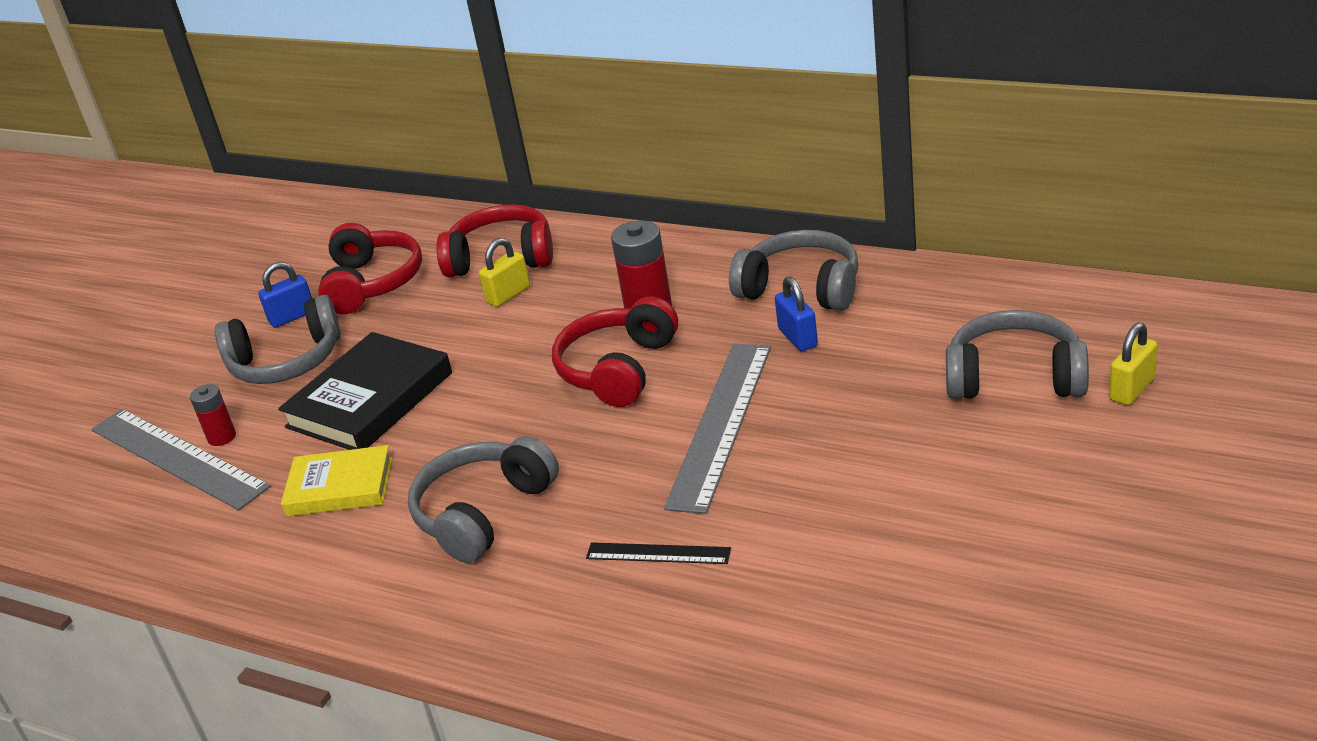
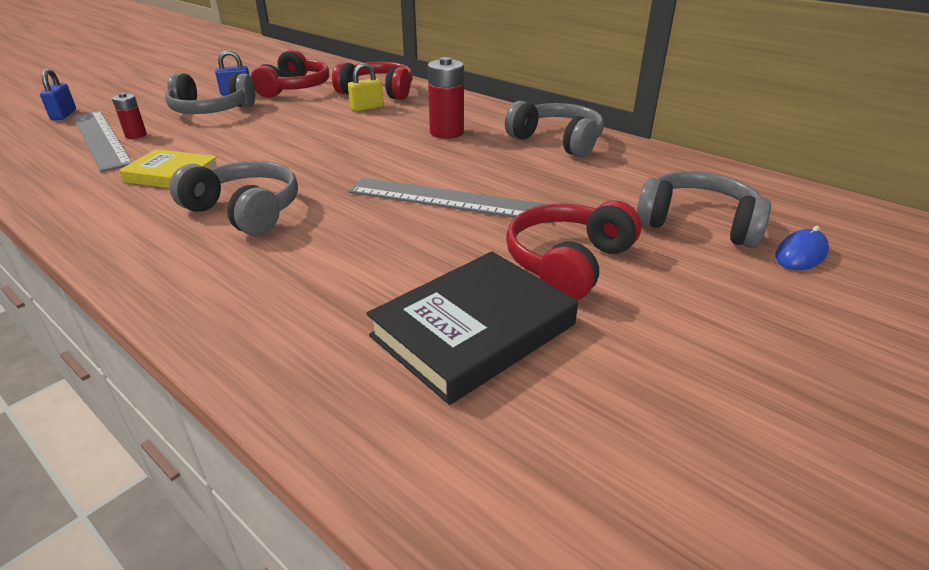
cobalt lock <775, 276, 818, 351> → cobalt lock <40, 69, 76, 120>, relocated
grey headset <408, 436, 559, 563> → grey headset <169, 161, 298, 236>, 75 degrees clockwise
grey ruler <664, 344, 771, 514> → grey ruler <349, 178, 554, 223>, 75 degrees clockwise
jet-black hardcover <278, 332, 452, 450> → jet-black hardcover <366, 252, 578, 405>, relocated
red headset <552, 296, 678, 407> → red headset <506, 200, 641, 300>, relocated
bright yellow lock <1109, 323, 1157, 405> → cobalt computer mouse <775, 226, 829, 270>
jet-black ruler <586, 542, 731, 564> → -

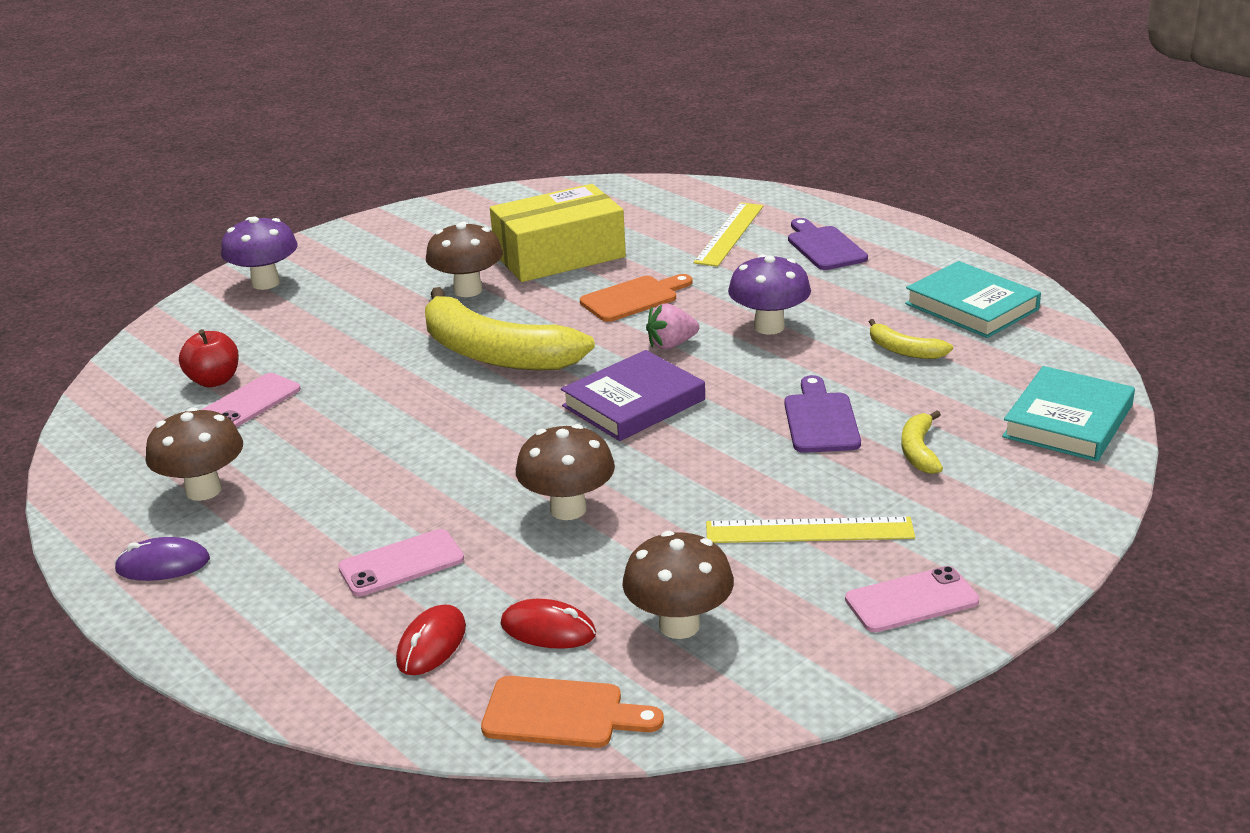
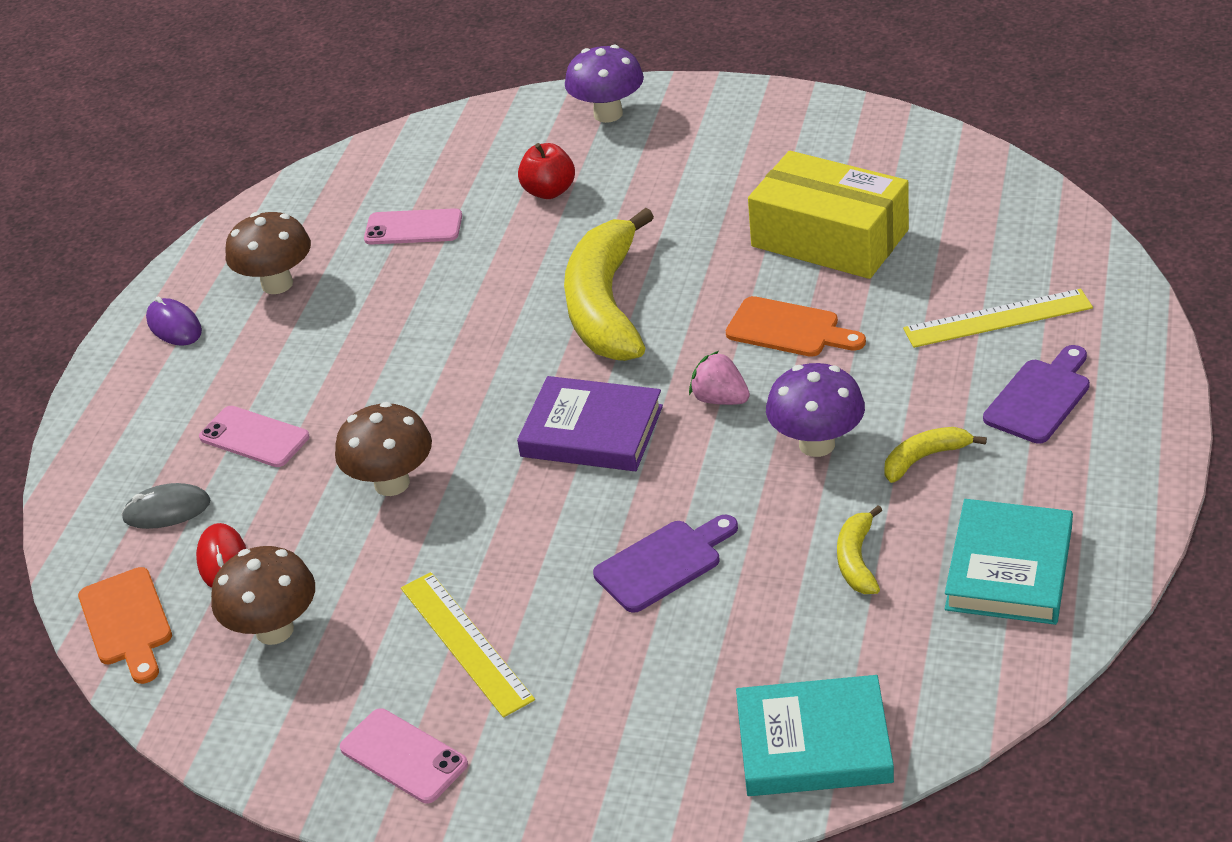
red computer mouse <396, 605, 466, 675> → grey computer mouse <121, 483, 211, 529>
red apple fruit <179, 329, 239, 387> → red apple fruit <518, 143, 575, 199>, relocated
bright yellow banana <901, 410, 943, 474> → bright yellow banana <885, 427, 987, 483>, relocated
dark brown mushroom <426, 222, 503, 297> → -

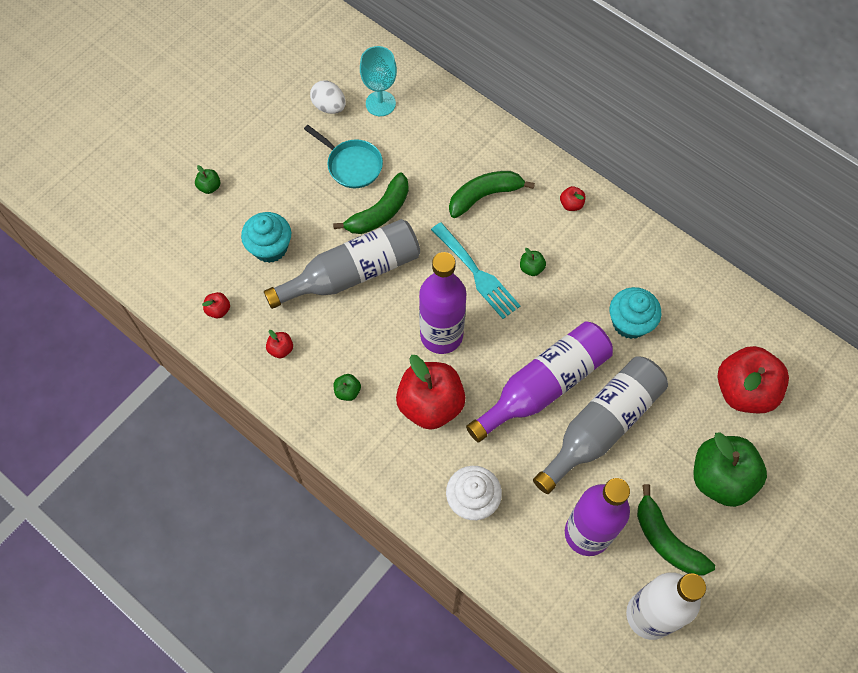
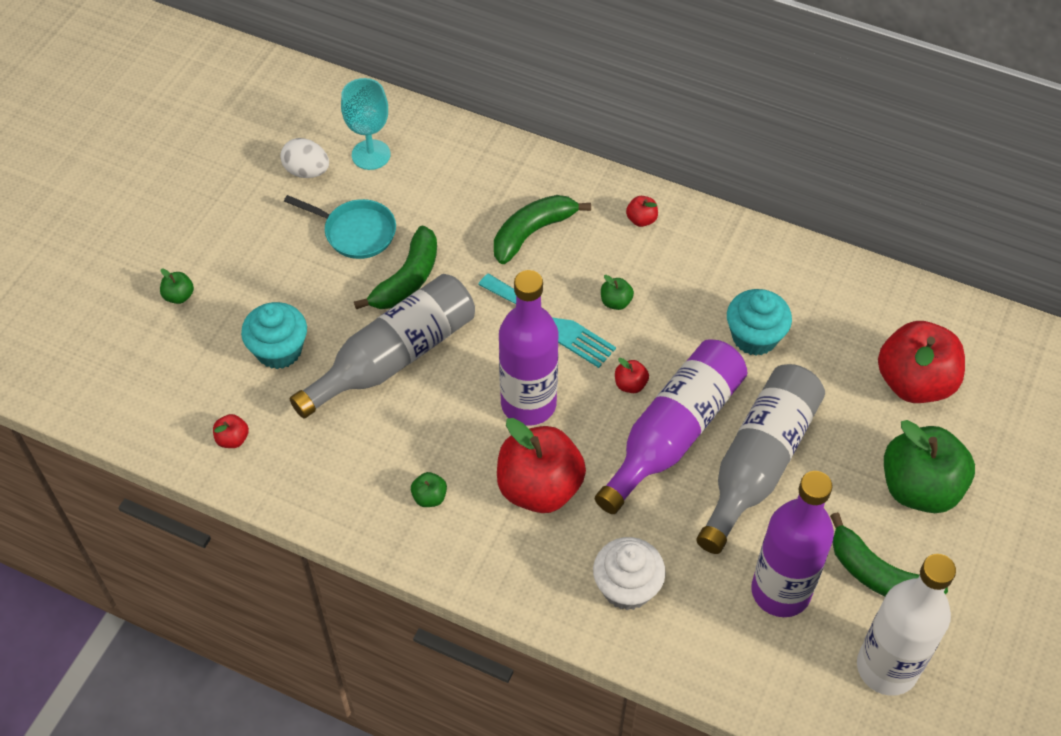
red apple fruit <266, 330, 293, 358> → red apple fruit <615, 358, 649, 393>, relocated

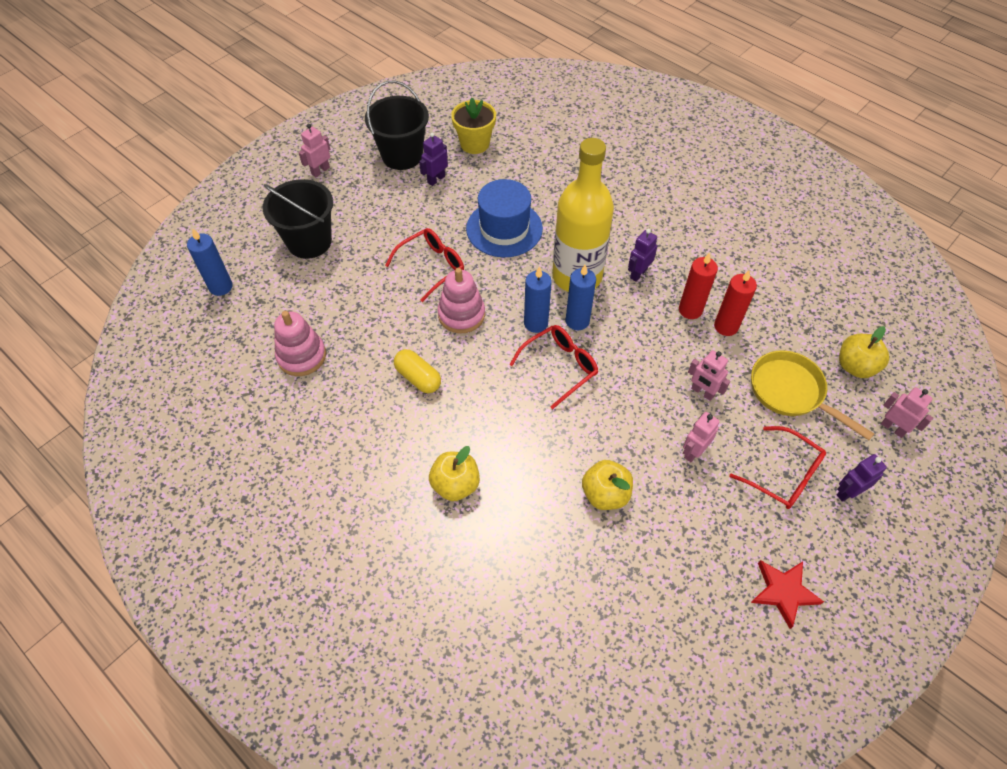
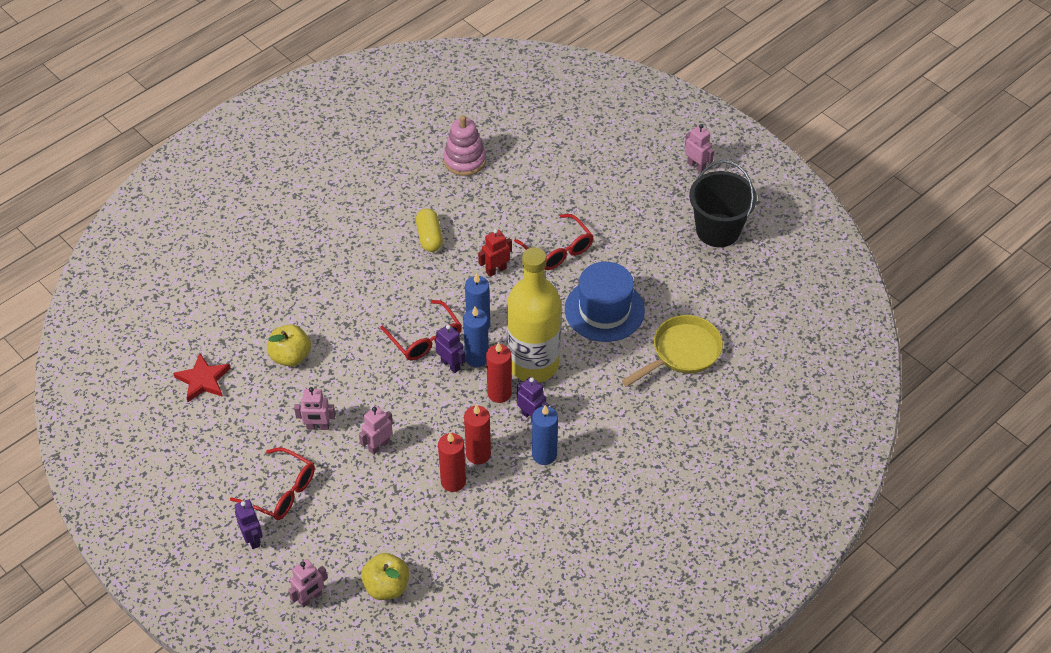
red five-pointed star <751, 560, 824, 629> → red five-pointed star <173, 353, 231, 402>, relocated
red glasses <729, 426, 826, 509> → red glasses <230, 447, 315, 520>, 105 degrees counterclockwise
rose-pink robot <683, 412, 720, 462> → rose-pink robot <294, 387, 336, 430>, 135 degrees clockwise
bright yellow pill shape <394, 349, 441, 393> → bright yellow pill shape <416, 208, 443, 252>, 60 degrees counterclockwise
purple robot <419, 132, 448, 186> → purple robot <435, 324, 466, 373>, relocated
rose-pink stacking rings <437, 268, 485, 333> → red robot <478, 229, 512, 277>
- → red candle <486, 342, 512, 403>
cobalt candle <187, 228, 233, 296> → cobalt candle <532, 405, 558, 465>, relocated
bright yellow pan <751, 350, 874, 440> → bright yellow pan <622, 315, 723, 387>, relocated
jet-black bucket <263, 179, 333, 259> → -
bright yellow apple fruit <429, 446, 480, 501> → -
bright yellow flower pot <451, 98, 496, 154> → -

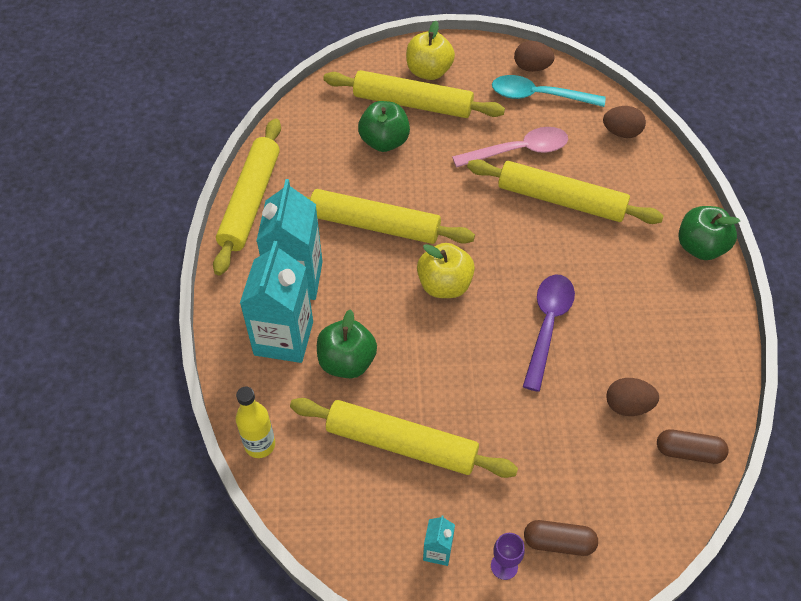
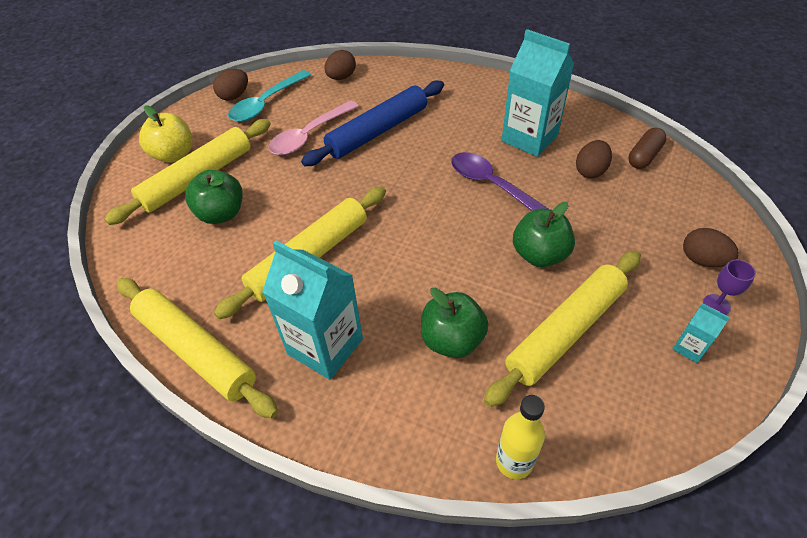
rose-pink teaspoon <452, 127, 568, 168> → rose-pink teaspoon <268, 100, 359, 155>, 150 degrees counterclockwise
bright yellow rolling pin <467, 159, 664, 224> → cobalt rolling pin <301, 80, 444, 166>
turquoise carton <240, 241, 313, 363> → turquoise carton <502, 29, 574, 157>, relocated
green apple fruit <678, 206, 740, 260> → green apple fruit <513, 202, 575, 267>, relocated
dark brown pill shape <524, 520, 598, 556> → dark brown egg <683, 228, 739, 267>
bright yellow apple fruit <417, 243, 475, 298> → -

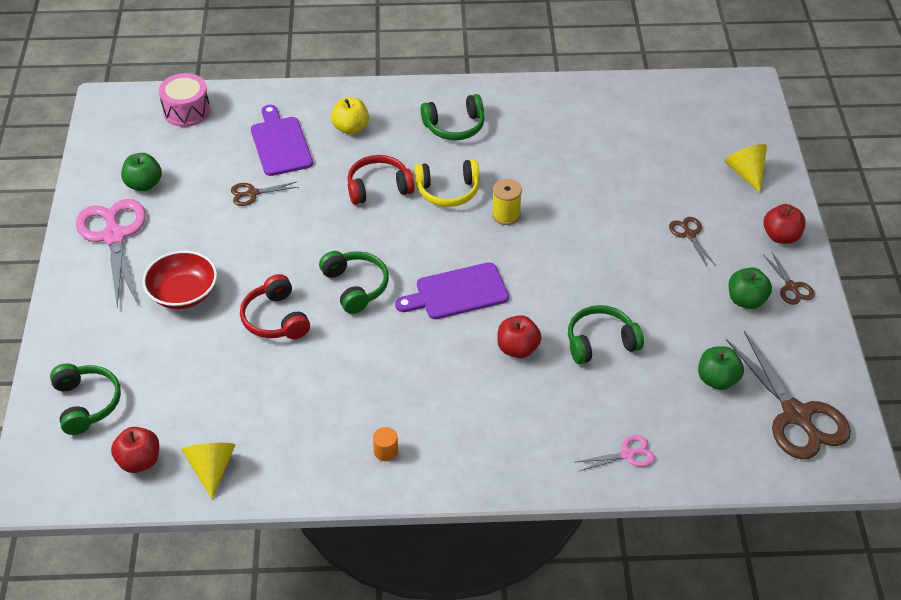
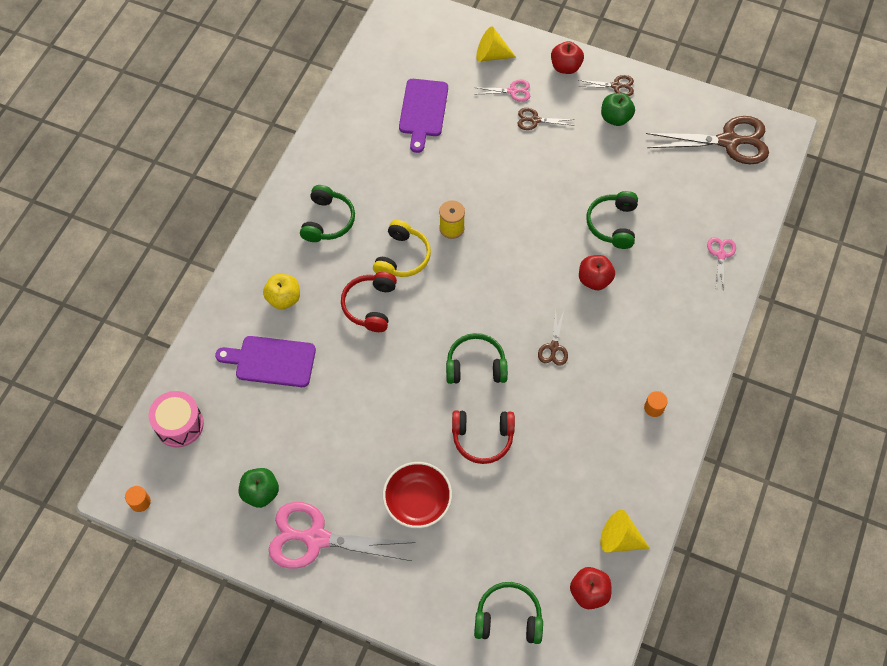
- → bright orange cylinder shape <125, 486, 151, 512>
purple cutting board <395, 262, 509, 319> → purple cutting board <399, 79, 448, 153>, relocated
- → rose-pink scissors <477, 80, 530, 102>
dark brown scissors <231, 182, 299, 206> → dark brown scissors <538, 311, 568, 366>, relocated
green apple fruit <698, 346, 744, 390> → -

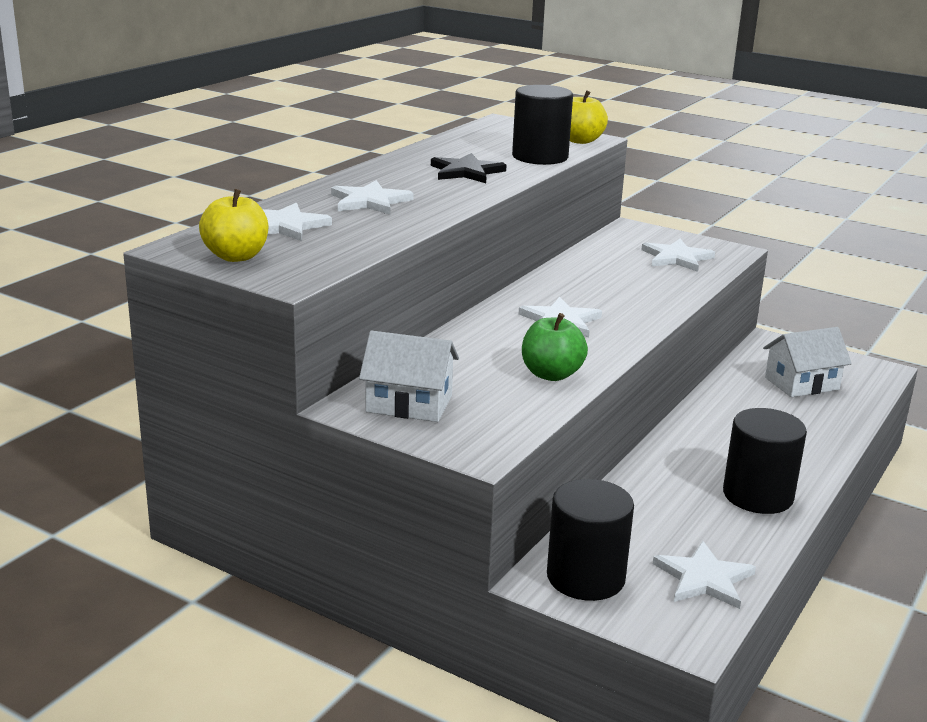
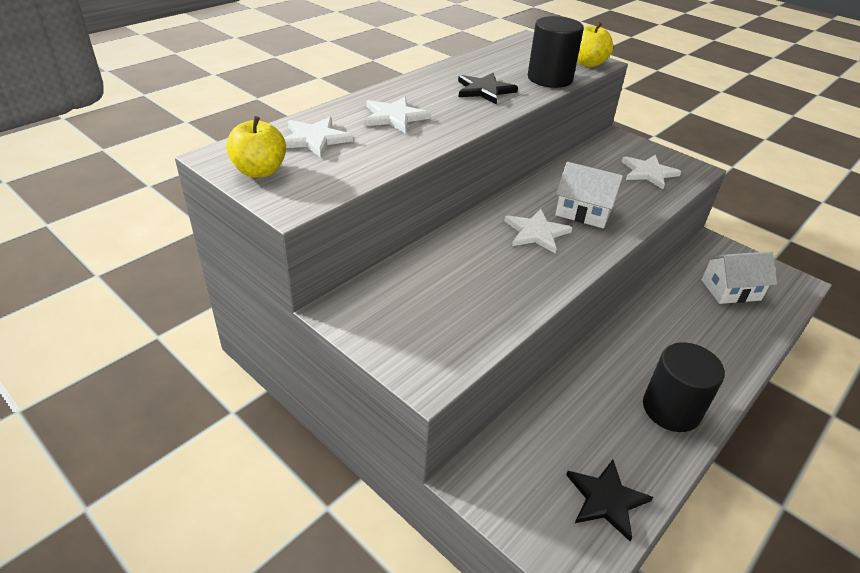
pure white cottage <359, 330, 459, 422> → pure white cottage <555, 162, 623, 228>, relocated
pure white five-pointed star <653, 541, 756, 609> → jet-black five-pointed star <566, 460, 653, 541>
green apple fruit <522, 313, 588, 381> → -
jet-black cylinder shape <547, 479, 634, 601> → -

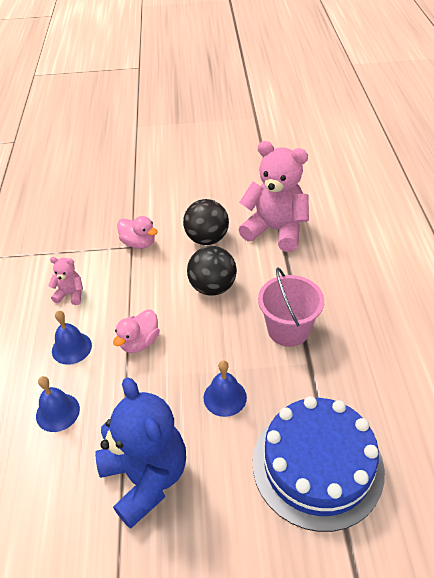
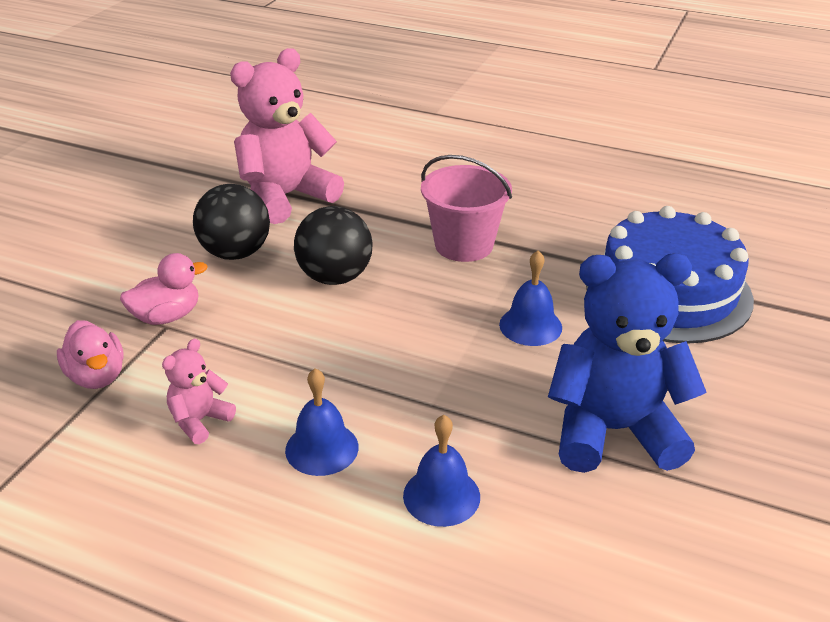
rose-pink toy duck <113, 309, 160, 353> → rose-pink toy duck <57, 320, 124, 389>, relocated

